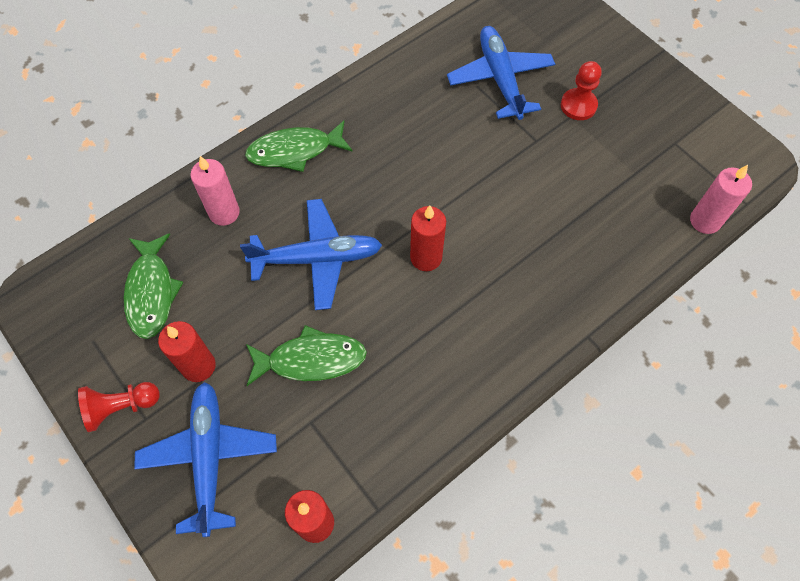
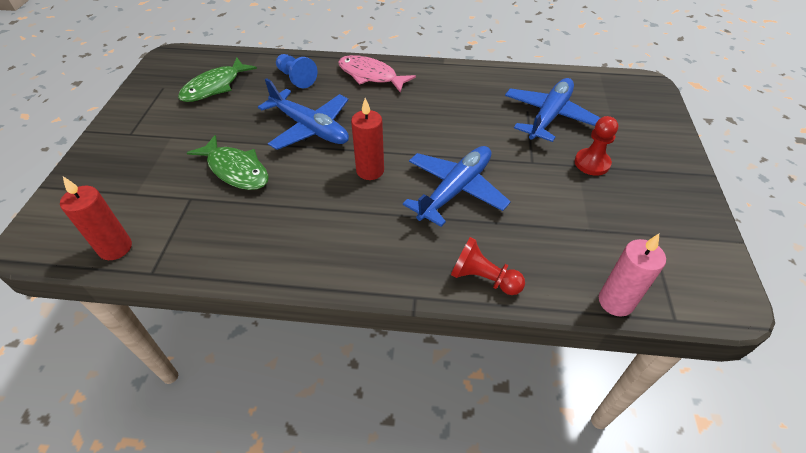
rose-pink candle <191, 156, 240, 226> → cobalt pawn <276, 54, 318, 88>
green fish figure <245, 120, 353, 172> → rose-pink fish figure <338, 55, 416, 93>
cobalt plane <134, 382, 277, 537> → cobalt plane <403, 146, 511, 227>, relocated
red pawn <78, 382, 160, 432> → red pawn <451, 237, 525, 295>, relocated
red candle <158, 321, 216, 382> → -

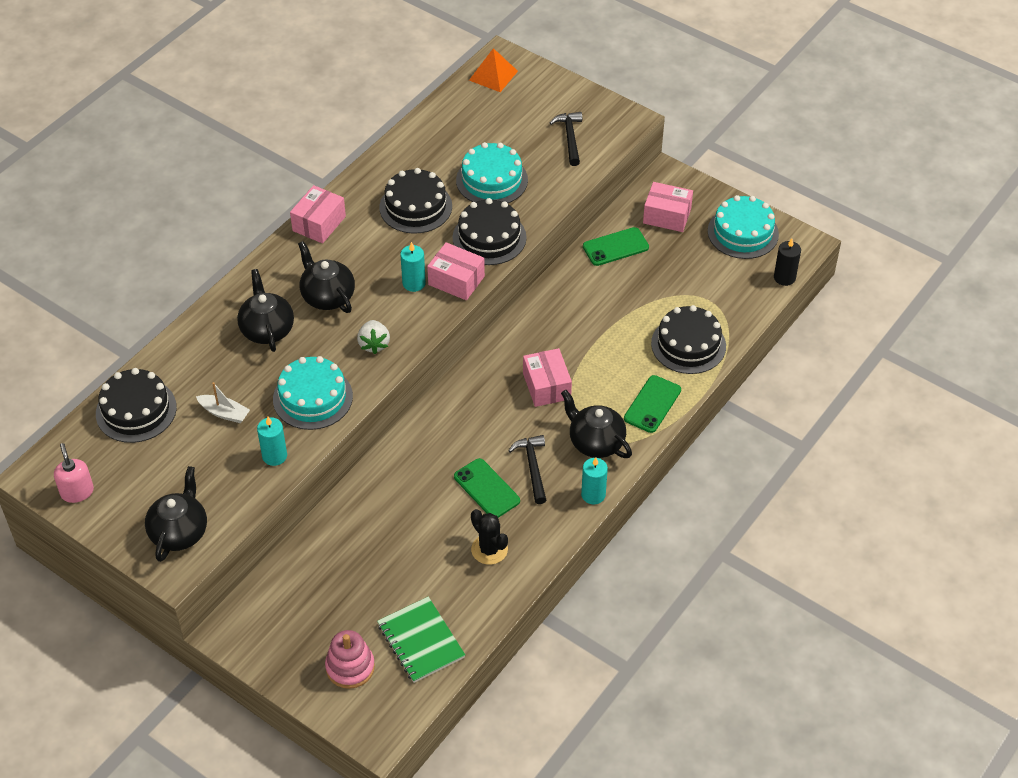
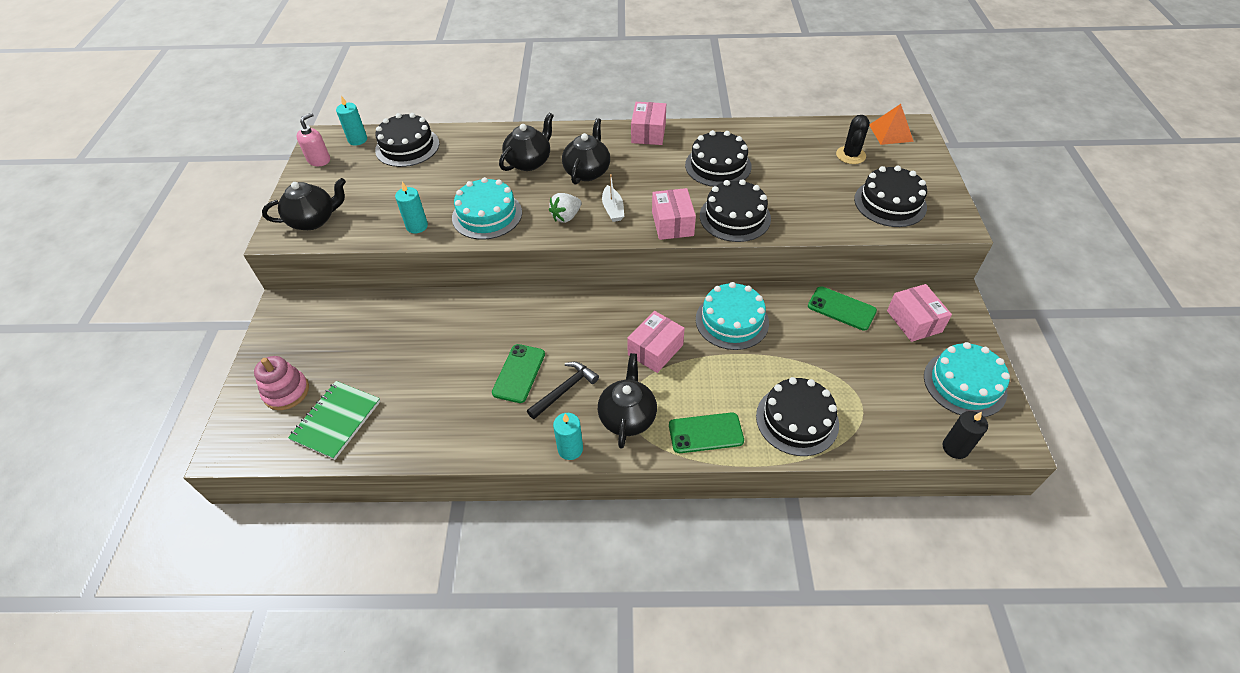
turquoise candle <400, 242, 426, 292> → turquoise candle <336, 96, 367, 146>, relocated
pure white toy boat <196, 382, 250, 423> → pure white toy boat <602, 174, 624, 222>, relocated
rose-pink box <290, 185, 346, 243> → rose-pink box <631, 102, 666, 145>, 75 degrees counterclockwise
turquoise gateau <456, 142, 528, 203> → turquoise gateau <696, 282, 769, 350>, relocated
jet-black cactus <471, 509, 508, 565> → jet-black cactus <836, 115, 870, 164>, relocated
jet-black carpenter's hammer <550, 112, 582, 166> → jet-black gateau <854, 166, 927, 227>

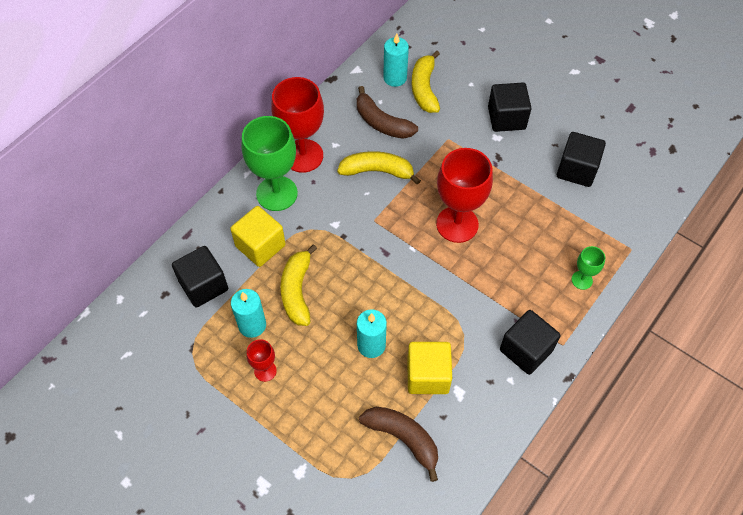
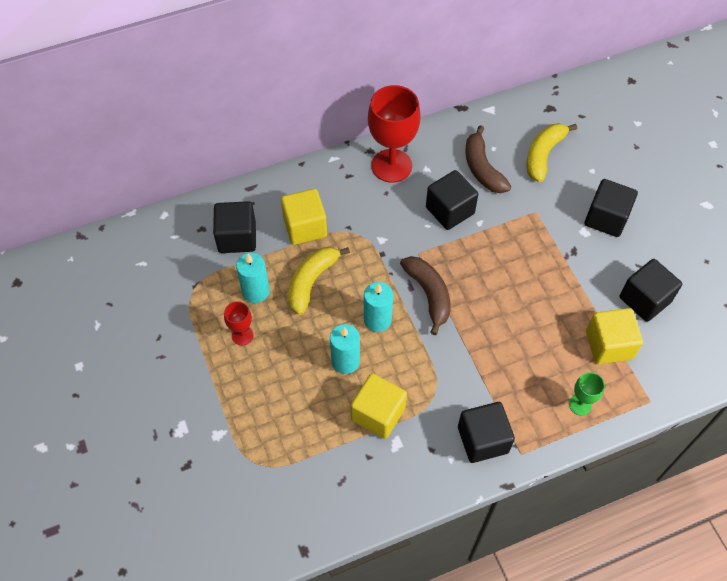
turquoise candle <383, 34, 409, 87> → turquoise candle <364, 282, 393, 332>, relocated
dark brown banana <359, 407, 438, 482> → dark brown banana <400, 256, 450, 335>, relocated
bright yellow banana <337, 151, 421, 185> → jet-black cube <426, 170, 478, 230>
- → bright yellow cube <586, 308, 643, 364>
green wine glass <242, 116, 298, 211> → -
red wine glass <436, 148, 493, 243> → -

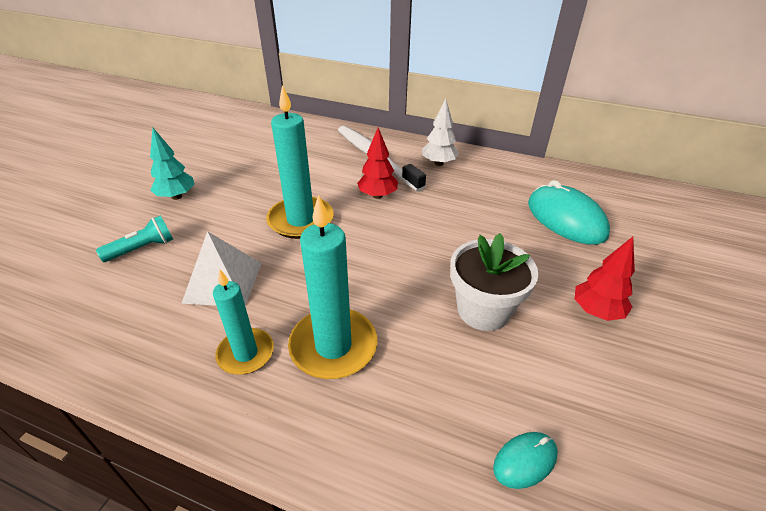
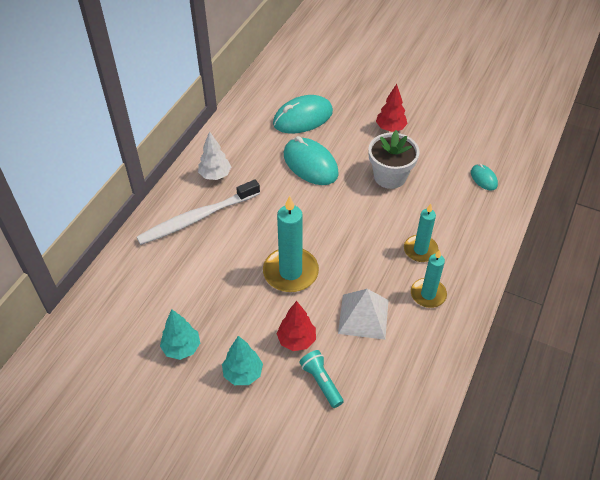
- → turquoise toy tree <160, 309, 200, 360>
red toy tree <357, 128, 398, 199> → red toy tree <277, 301, 316, 351>, relocated
- → turquoise computer mouse <284, 136, 339, 185>
turquoise candle <288, 194, 377, 379> → turquoise candle <404, 204, 438, 262>, x0.63

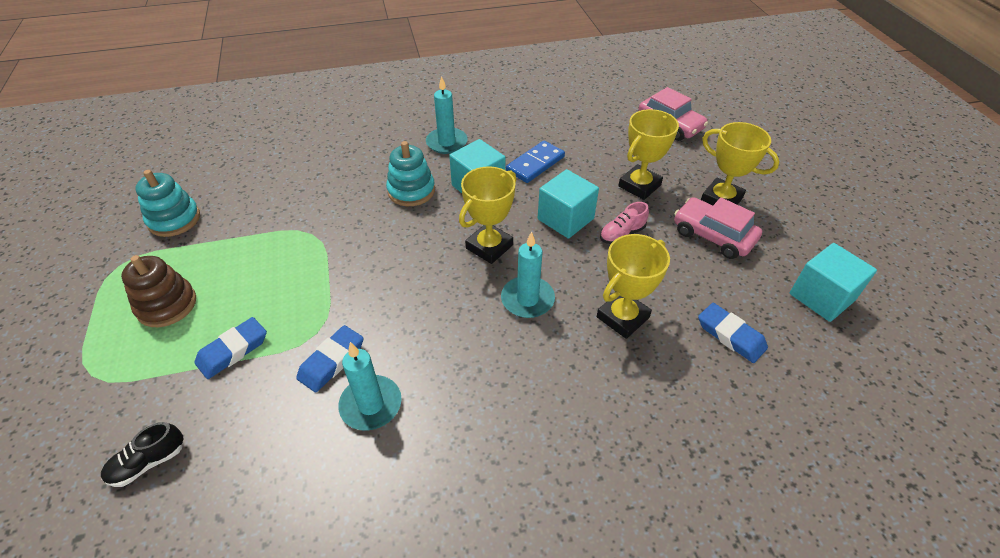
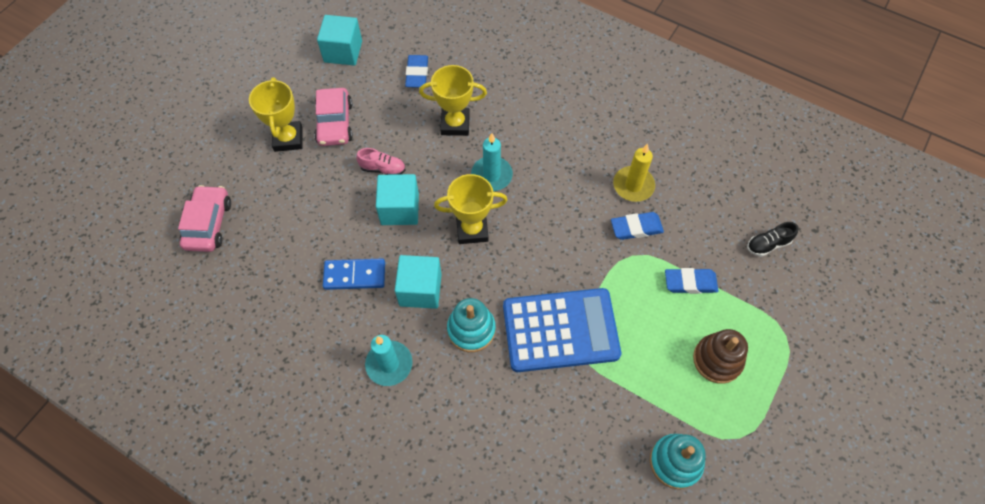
- → cobalt calculator <503, 288, 621, 372>
turquoise candle <338, 342, 402, 431> → bright yellow candle <613, 143, 655, 202>
jet-black shoe <101, 422, 183, 487> → jet-black shoe <747, 222, 799, 257>, 150 degrees clockwise
bright yellow prize cup <618, 109, 679, 200> → -

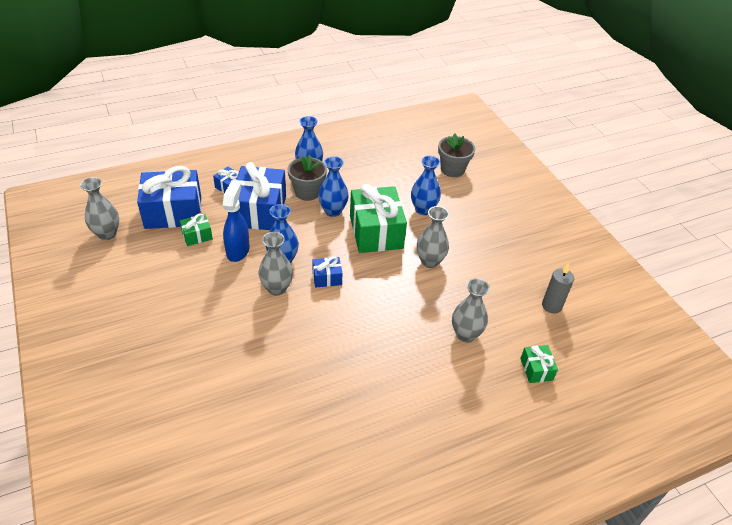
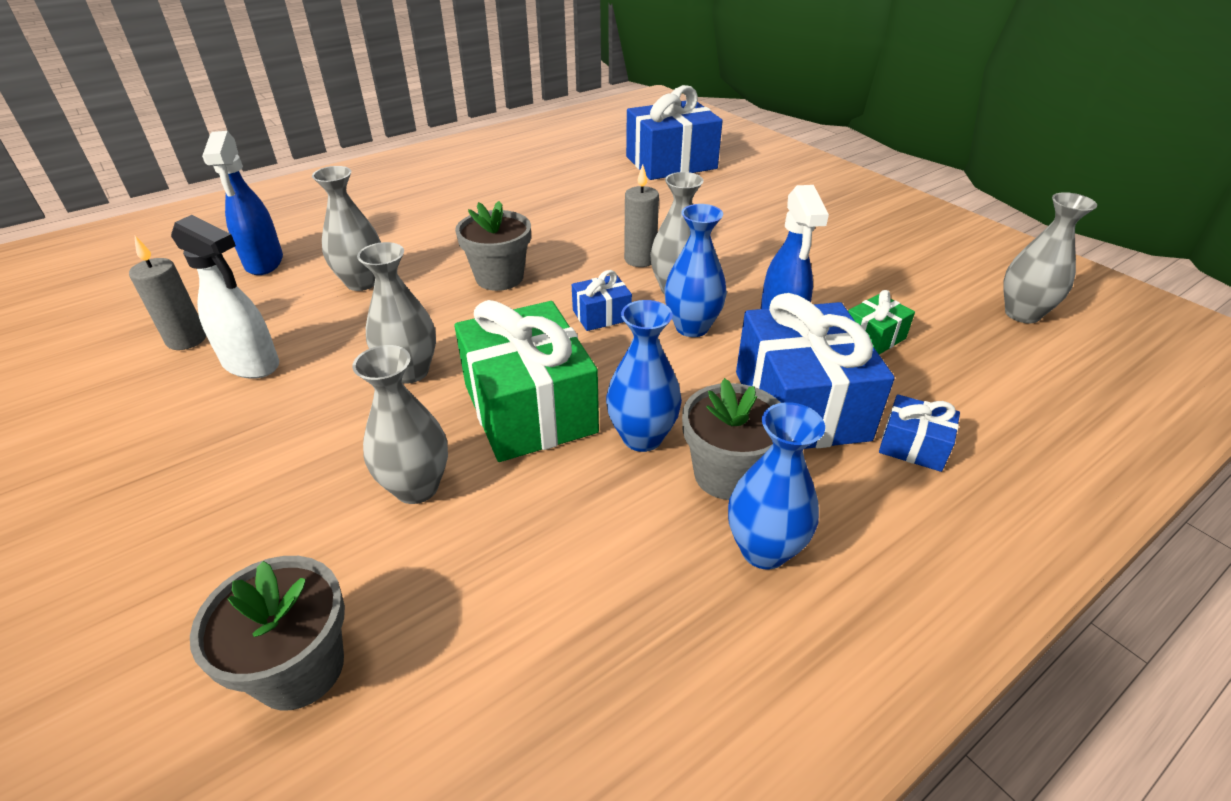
- → pure white sprayer <171, 215, 279, 379>
green present <520, 345, 558, 383> → cobalt sprayer <202, 131, 283, 275>
cobalt flower vase <411, 156, 441, 215> → grey flower vase <352, 345, 448, 504>
- → grey flower pot <455, 201, 531, 291>
- → grey candle <624, 164, 659, 267>
cobalt present <137, 166, 201, 229> → cobalt present <626, 85, 723, 180>, relocated

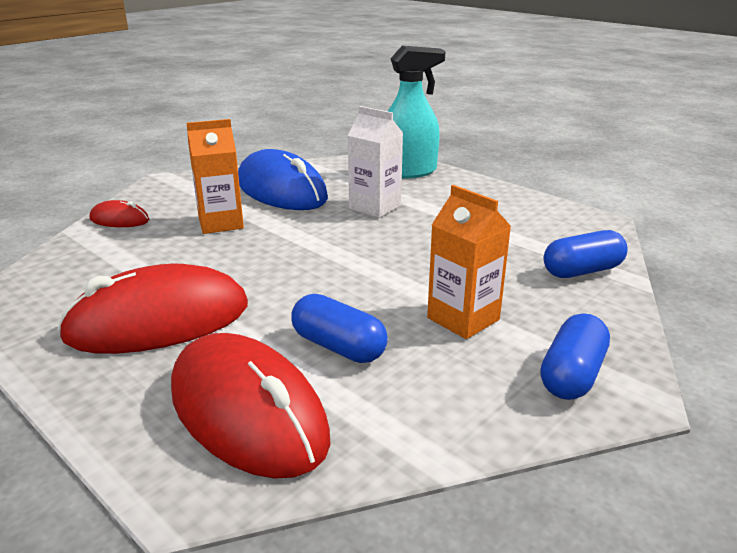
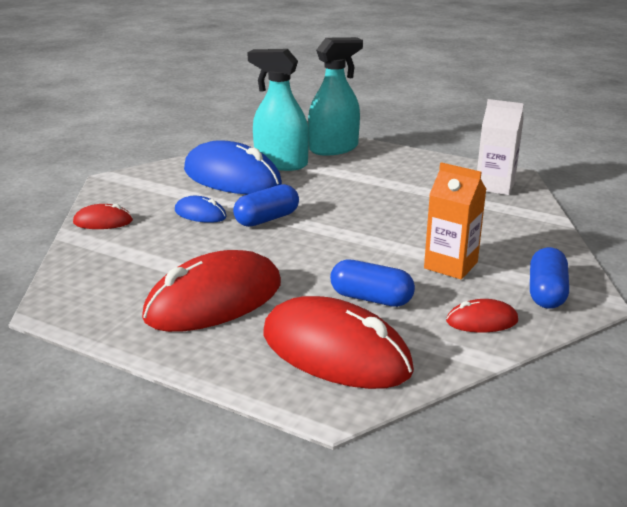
bright orange carton <186, 119, 244, 234> → cobalt computer mouse <175, 196, 227, 223>
cobalt pill shape <543, 230, 628, 278> → cobalt pill shape <233, 184, 299, 227>, relocated
- → turquoise sprayer <247, 49, 309, 171>
- → red computer mouse <446, 299, 518, 332>
pure white carton <347, 106, 403, 218> → pure white carton <477, 99, 524, 195>, relocated

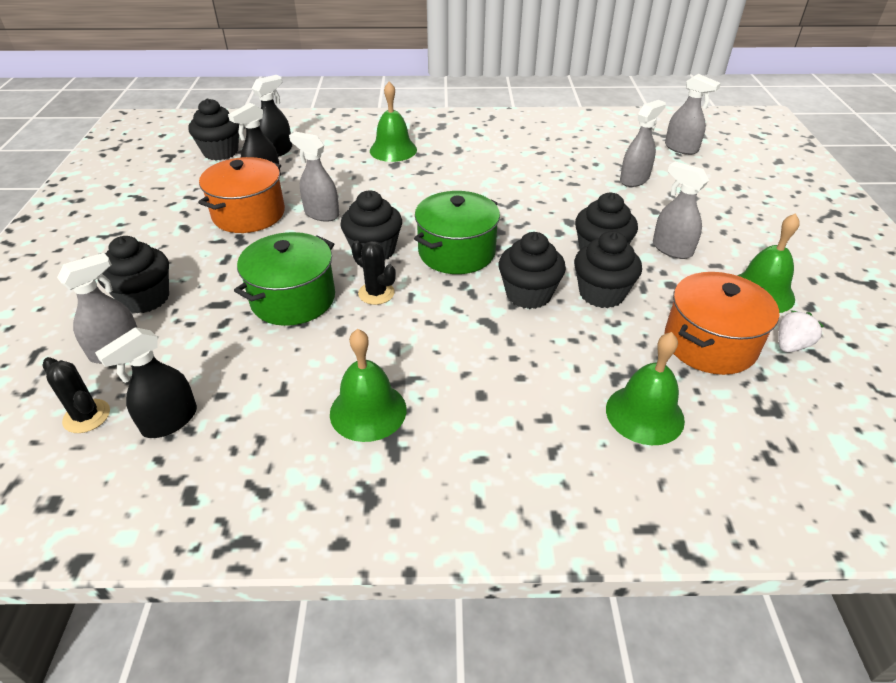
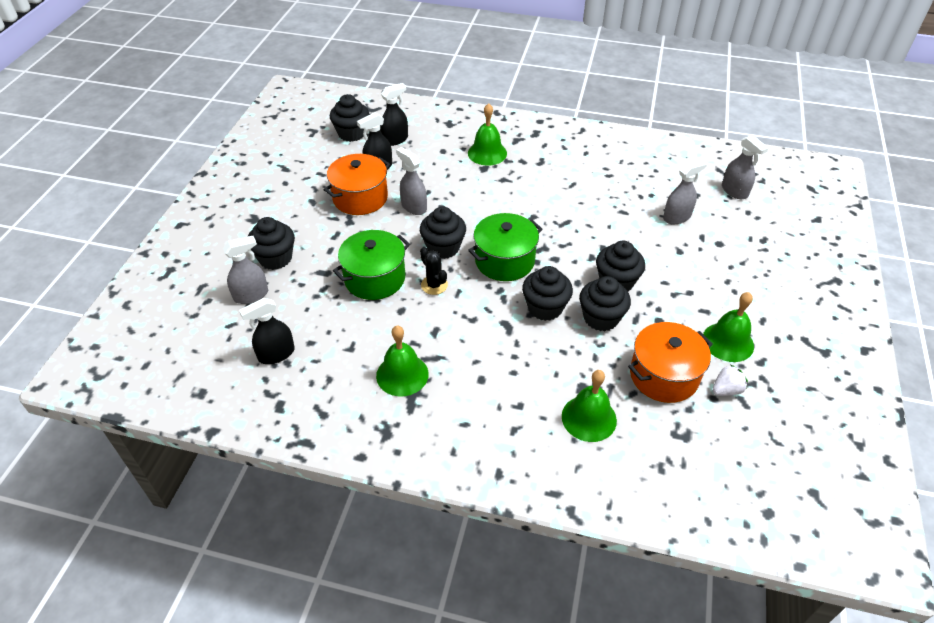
jet-black cactus <43, 357, 110, 433> → -
grey sprayer <653, 162, 709, 259> → -

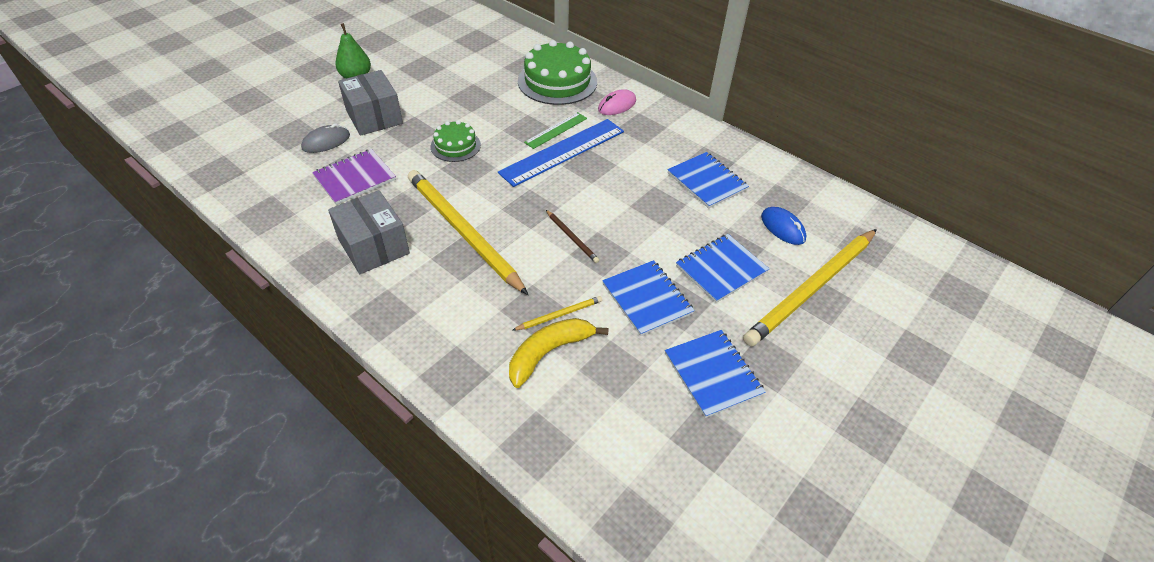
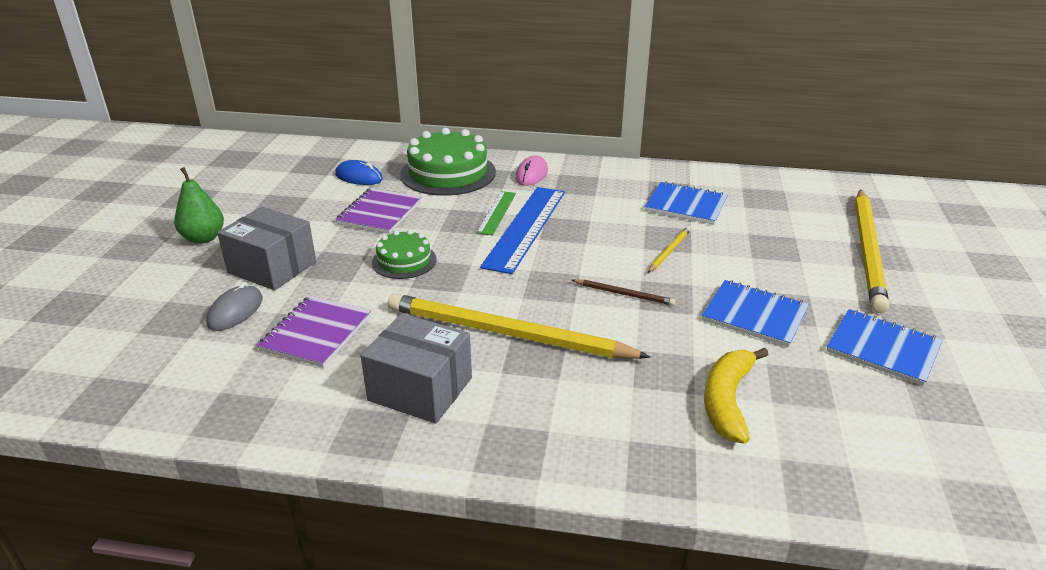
cobalt computer mouse <761, 207, 806, 245> → cobalt computer mouse <335, 160, 383, 185>, relocated
- → purple notebook <335, 188, 422, 234>
bright yellow lead pencil <512, 296, 602, 331> → bright yellow lead pencil <648, 227, 691, 273>, relocated
cobalt notebook <676, 234, 769, 303> → -

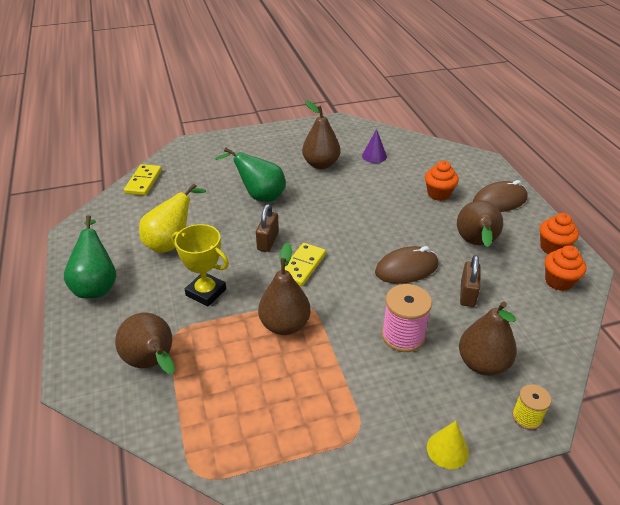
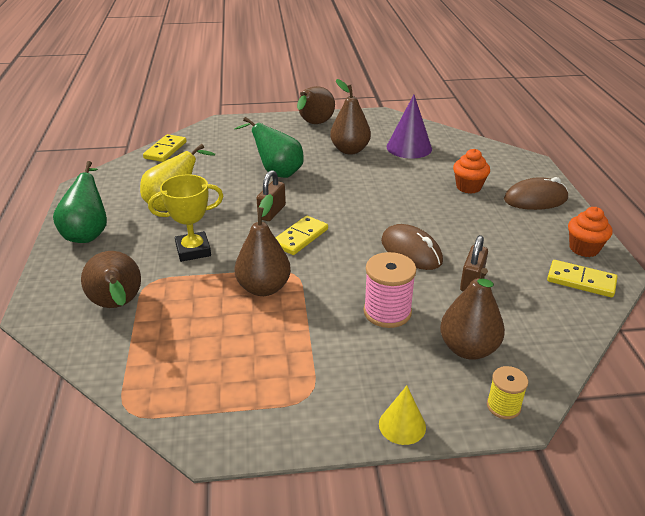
bright yellow prize cup <172, 224, 229, 307> → bright yellow prize cup <148, 174, 223, 262>, 60 degrees counterclockwise
dark brown toy pear <457, 200, 503, 247> → dark brown toy pear <297, 86, 335, 124>, relocated
dark brown computer mouse <375, 246, 439, 284> → dark brown computer mouse <381, 224, 443, 270>, 60 degrees clockwise
purple solid cone <362, 129, 387, 163> → purple solid cone <387, 95, 432, 159>, x1.70
bright orange fairy cake <545, 245, 586, 291> → bright yellow domino tile <547, 260, 617, 298>

